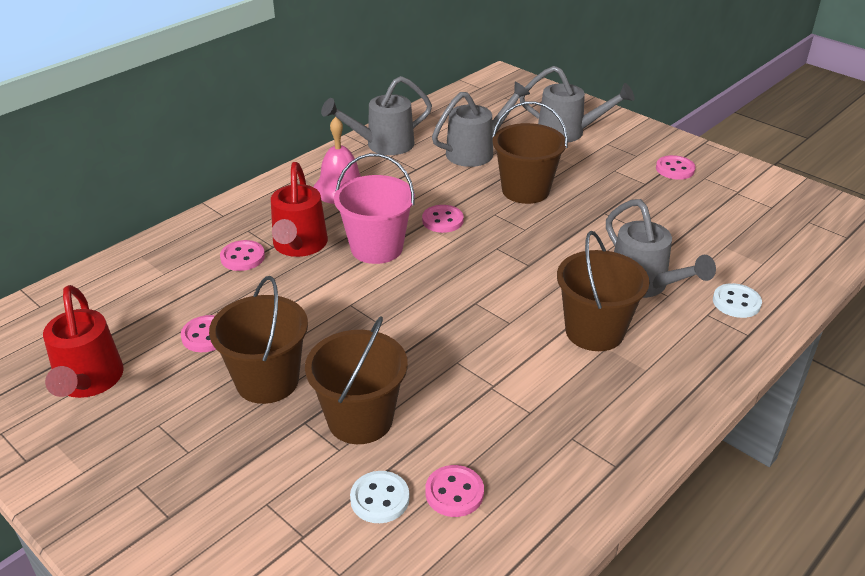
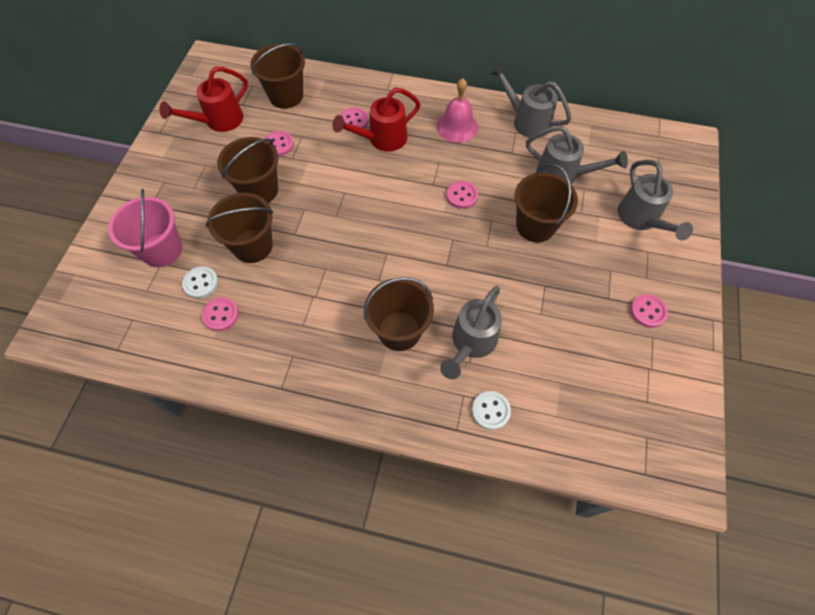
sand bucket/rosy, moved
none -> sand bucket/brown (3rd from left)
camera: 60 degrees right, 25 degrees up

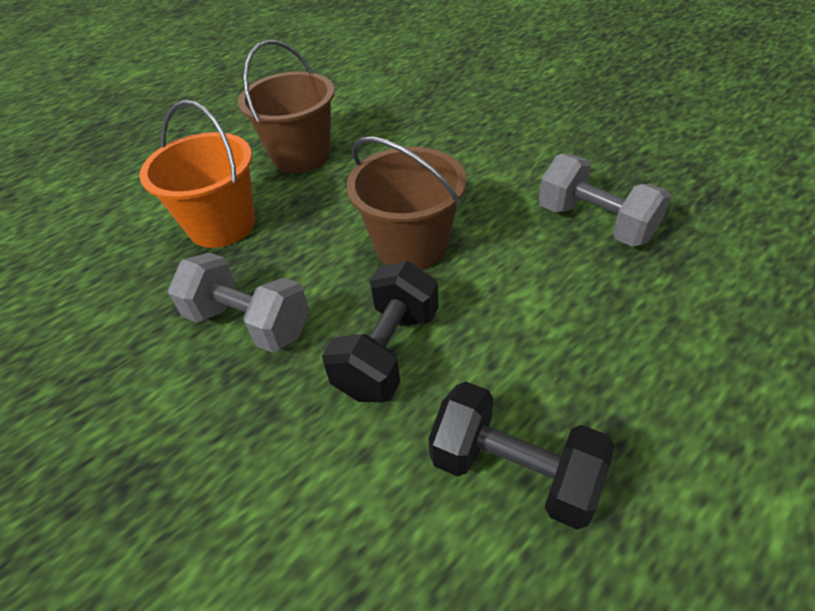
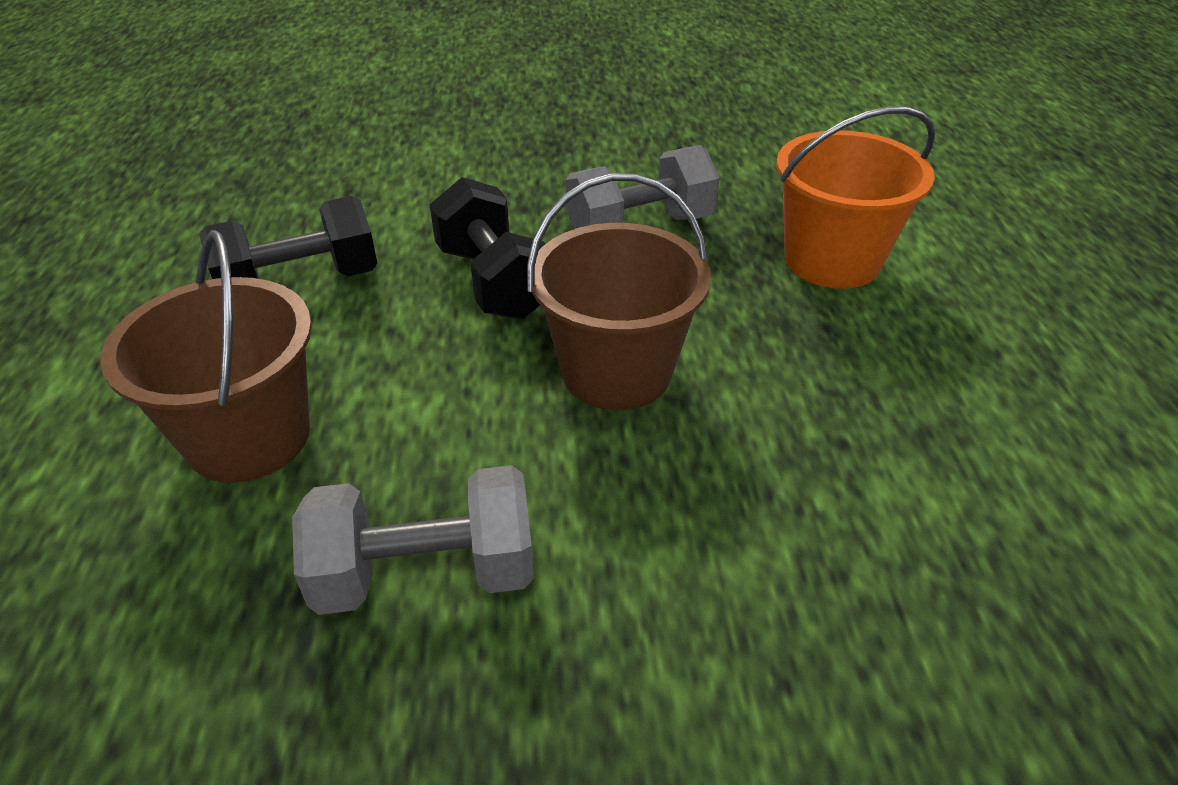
sand bucket/brown (1st from left), moved
camera: 125 degrees right, 5 degrees down

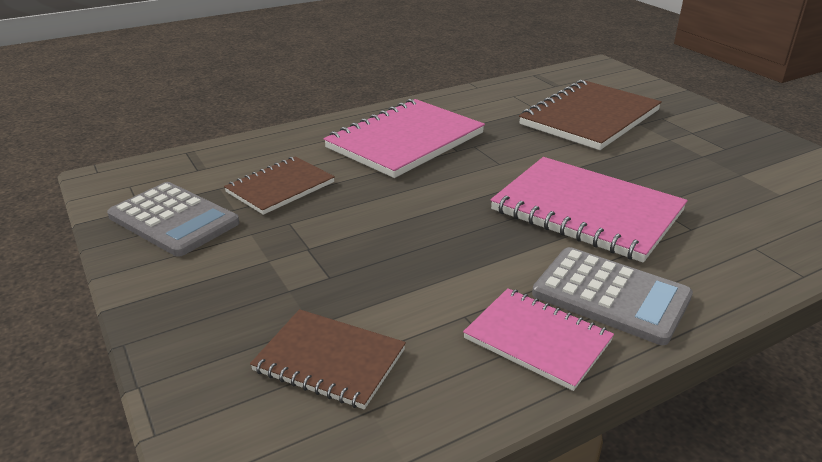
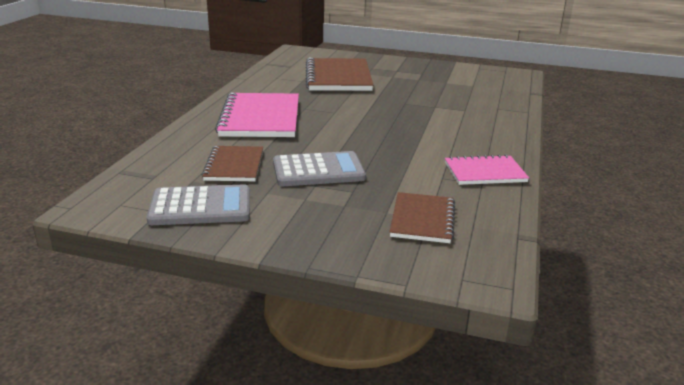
adding machine/grey (2nd from left), moved
notebook/brown (2nd from left in the first image) -> notebook/brown (3rd from left), 60 degrees counterclockwise
notebook/rosy (3rd from left) -> none
camera: 45 degrees left, 5 degrees down

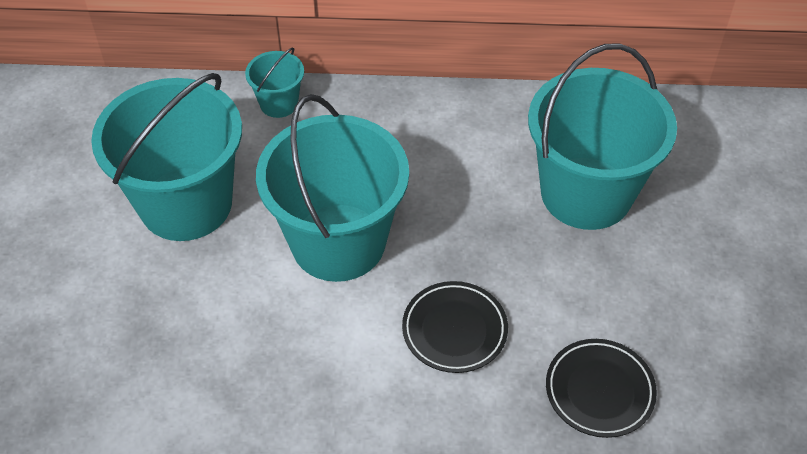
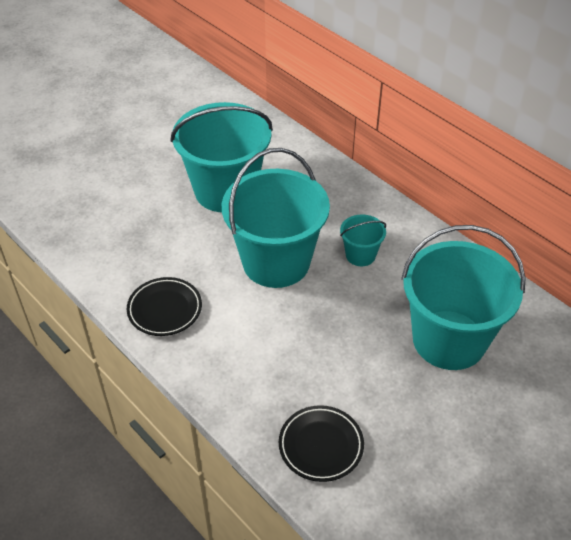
plate/ebony (1st from left), moved
sand bucket/turquoise (2nd from left in the first image) -> sand bucket/turquoise (3rd from left), moved
camera: 45 degrees right, 5 degrees down

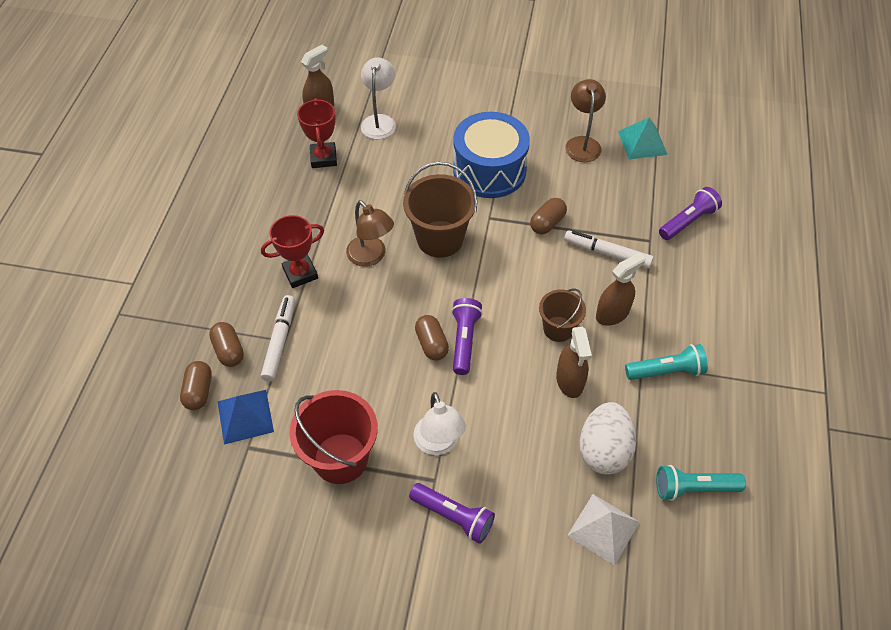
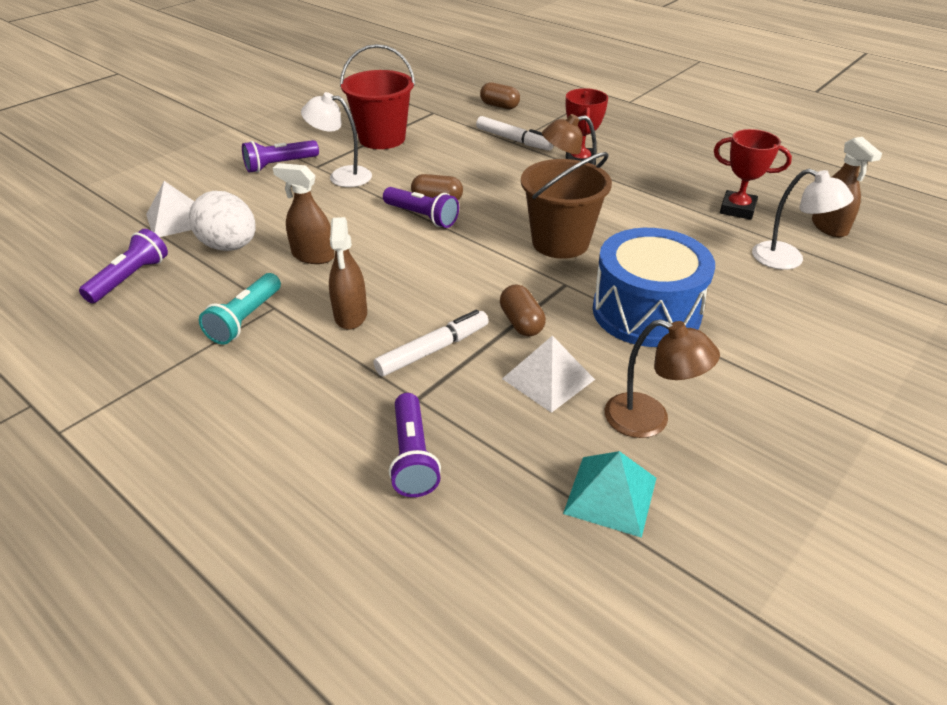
torch/turquoise (2nd from left) -> torch/purple (1st from left)
none -> solid pyramid/snow-white (2nd from left)
pill shape/brown (2nd from left) -> none
solid pyramid/cobalt -> none
sand bucket/brown (2nd from left) -> none
camera: 120 degrees right, 15 degrees down

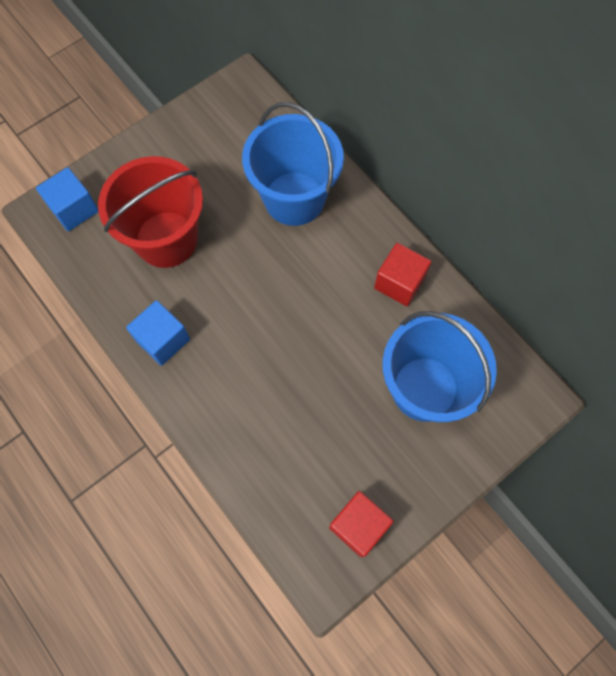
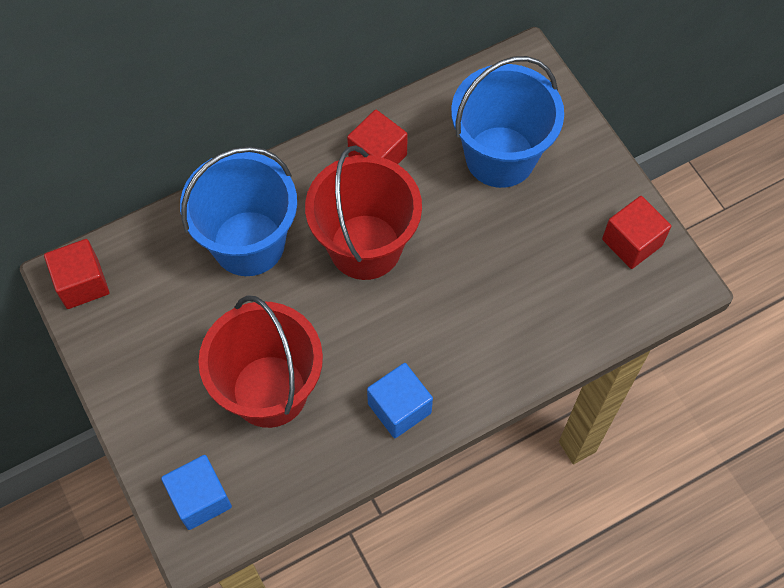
none -> block/red (1st from left)
none -> sand bucket/red (2nd from left)
camera: 80 degrees left, 5 degrees down

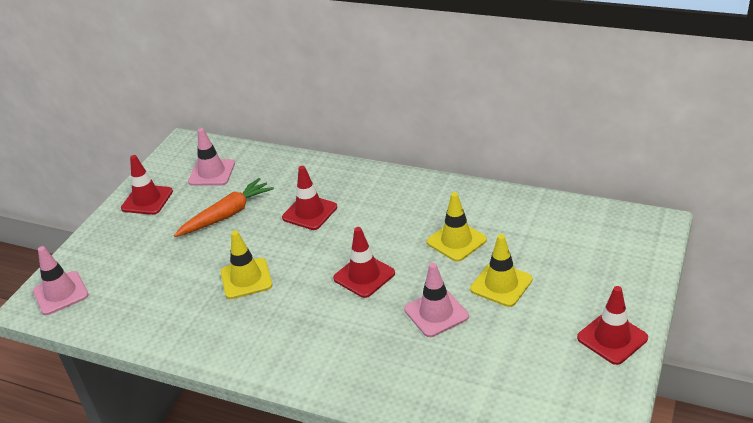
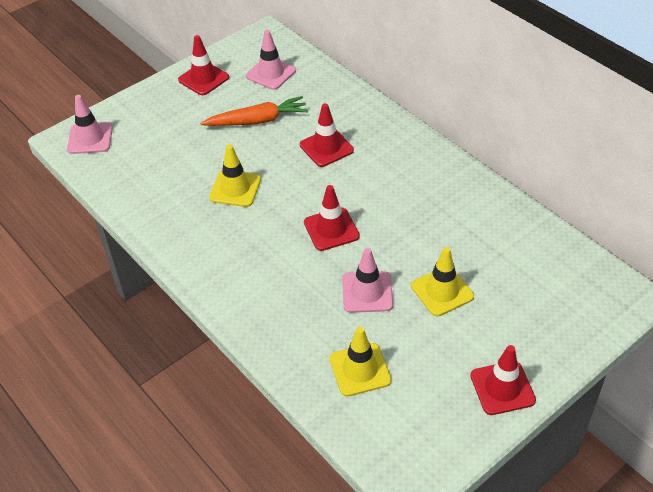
road cone/golden (2nd from left), moved
camera: 25 degrees right, 10 degrees up

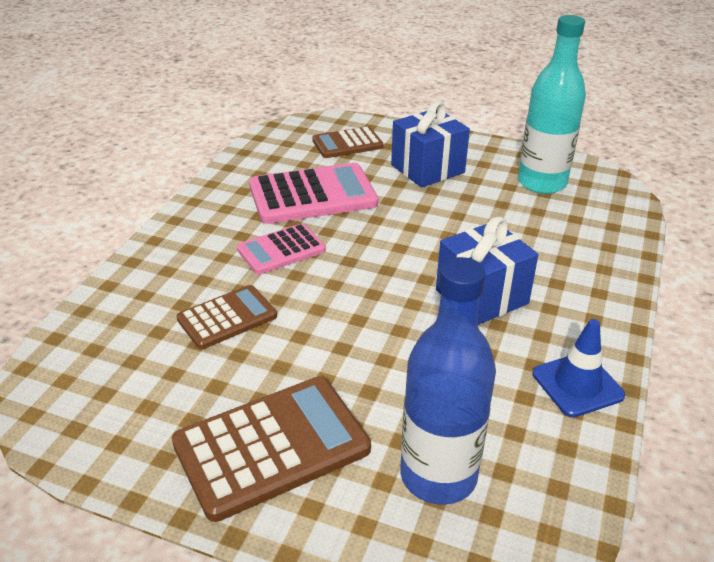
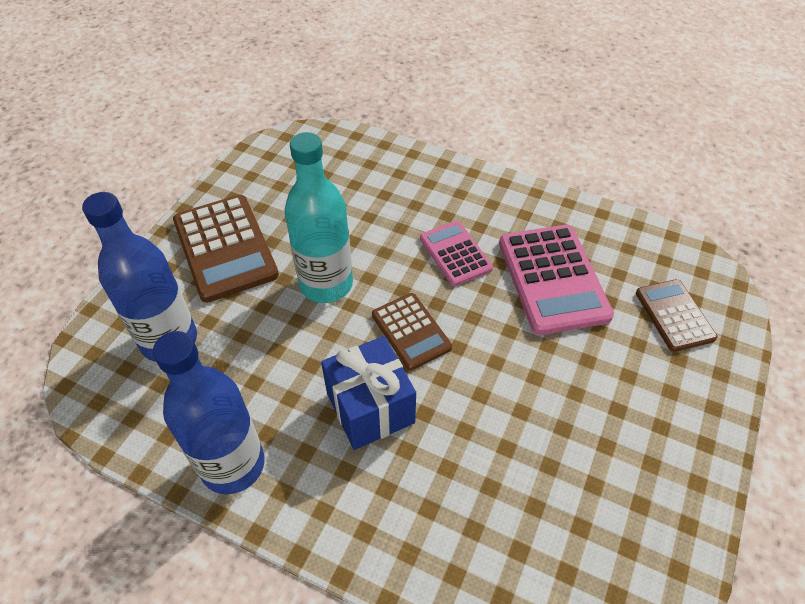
road cone/cobalt -> bottle/cobalt (2nd from left)
bottle/turquoise, moved
adding machine/brown (1st from left in the first image) -> adding machine/brown (2nd from left), moved
wrapped gift/cobalt (1st from left) -> none
camera: 95 degrees right, 15 degrees up

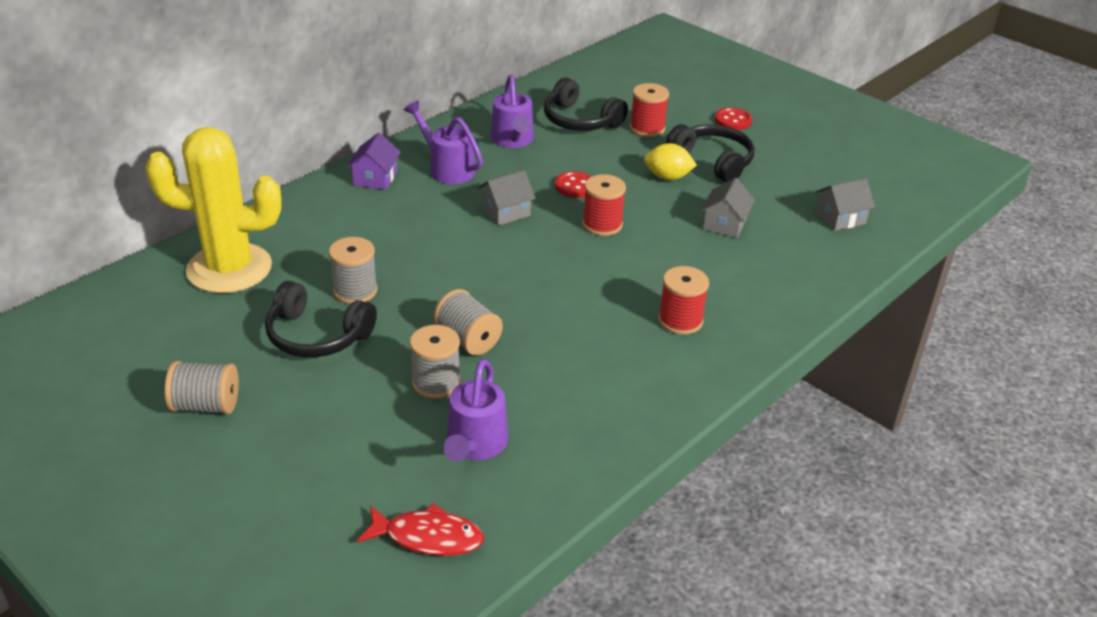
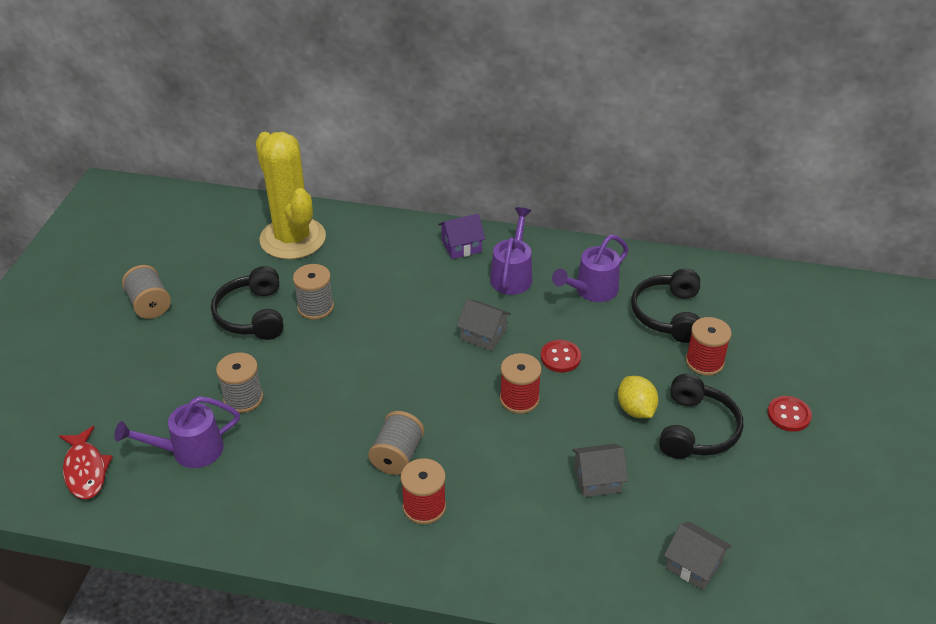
reel of thread/grey (4th from left), moved
camera: 60 degrees right, 5 degrees up

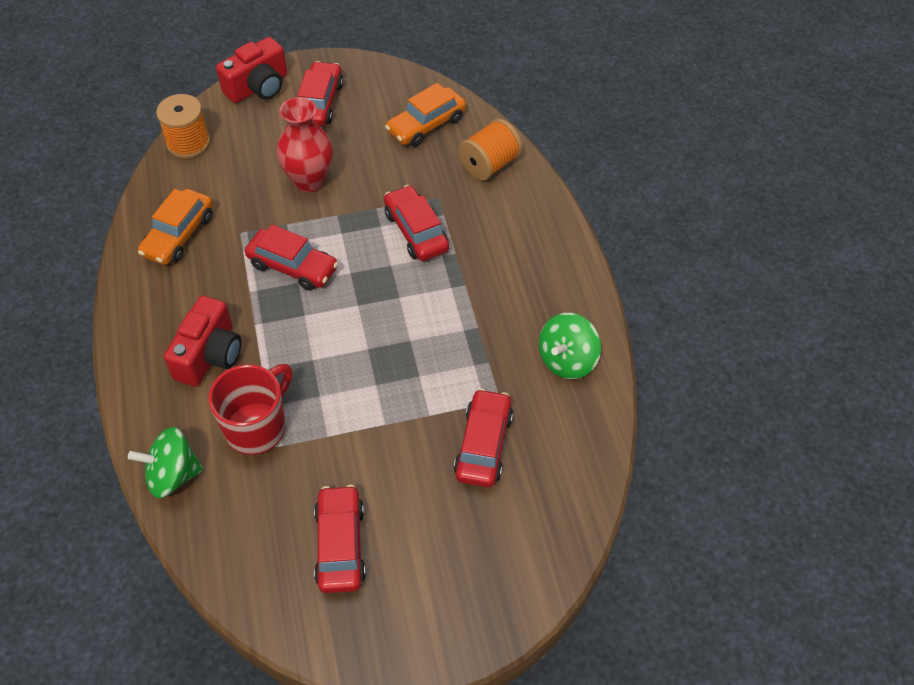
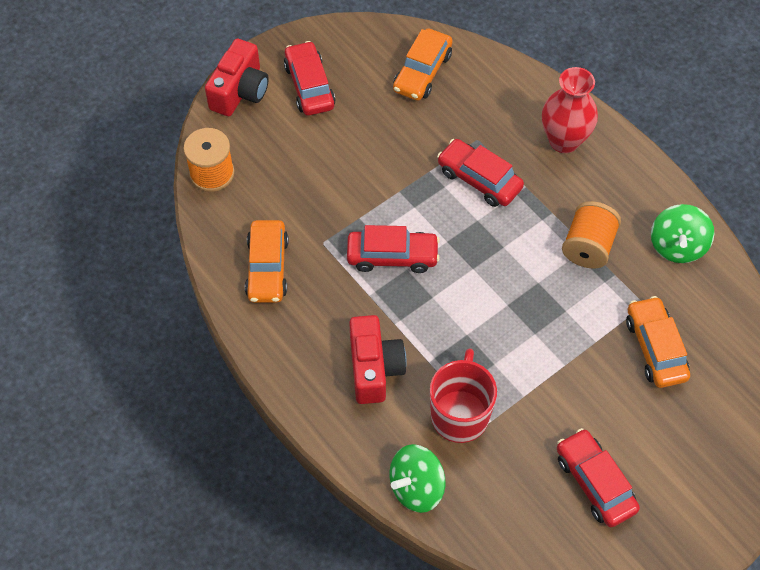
flower vase/red, moved
reel of thread/orange (2nd from left), moved
car/red (5th from left) -> car/orange (3rd from left)
camera: 25 degrees left, 5 degrees up

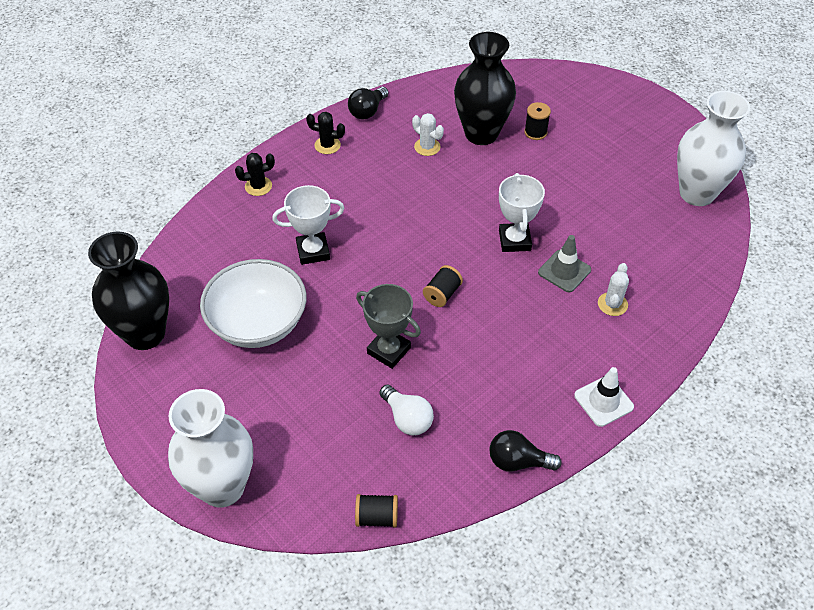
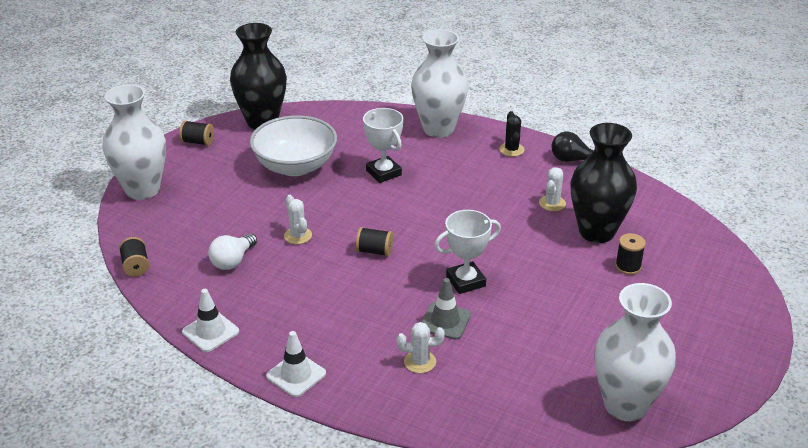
none -> reel of thread/ebony (2nd from left)
light bulb/ebony (2nd from left) -> road cone/snow-white (1st from left)
award cup/grey -> cactus/snow-white (1st from left)
cactus/ebony (1st from left) -> flower vase/snow-white (2nd from left)
camera: 70 degrees right, 15 degrees down

